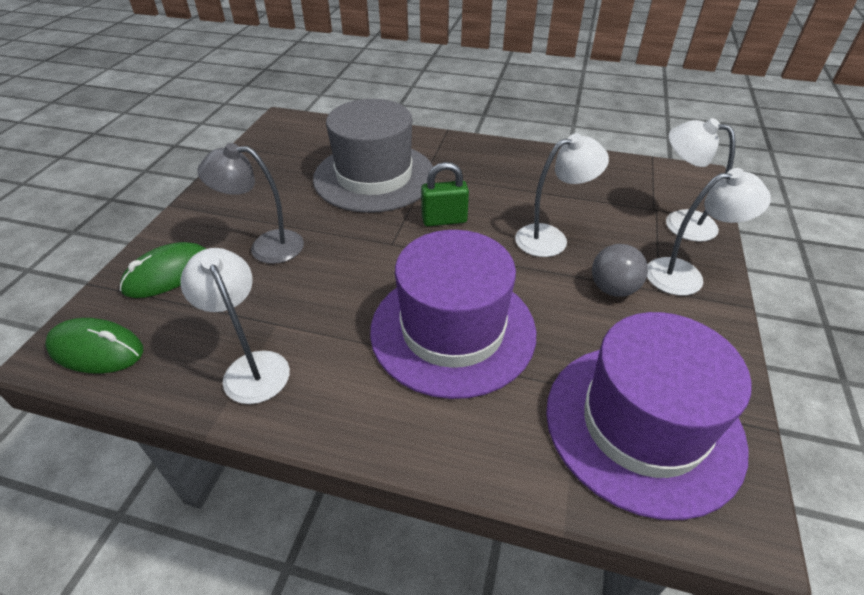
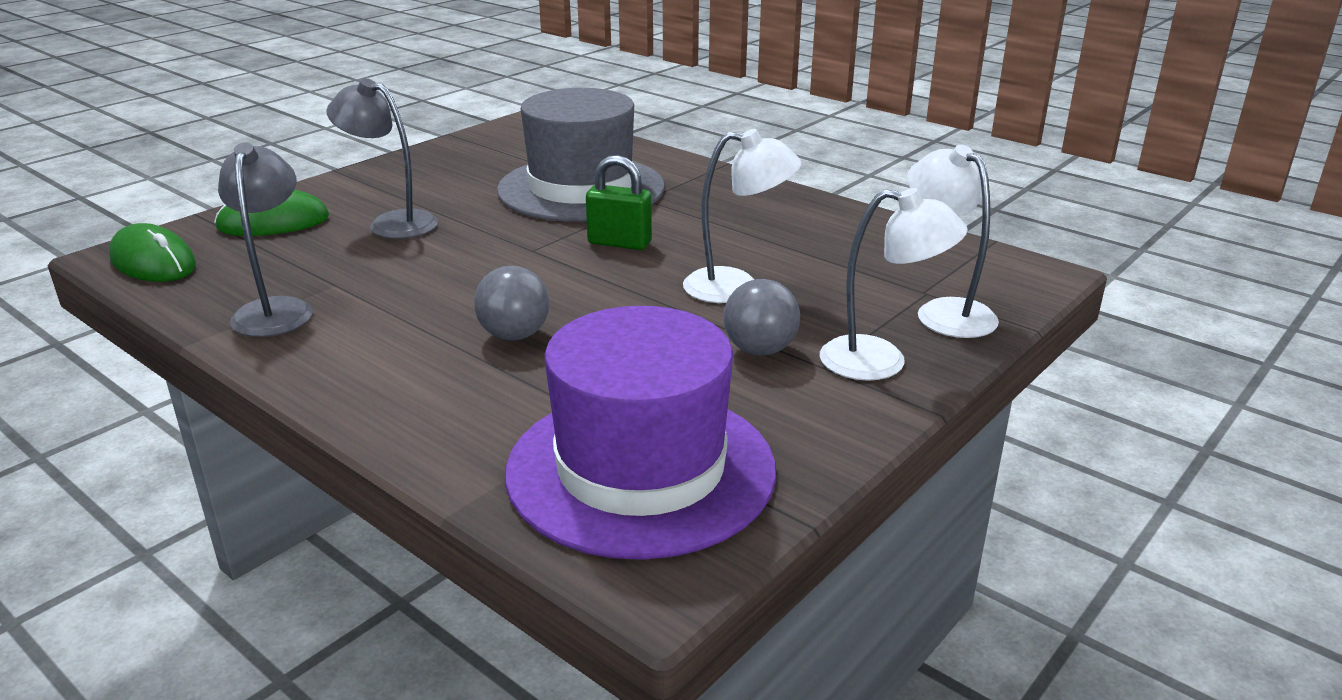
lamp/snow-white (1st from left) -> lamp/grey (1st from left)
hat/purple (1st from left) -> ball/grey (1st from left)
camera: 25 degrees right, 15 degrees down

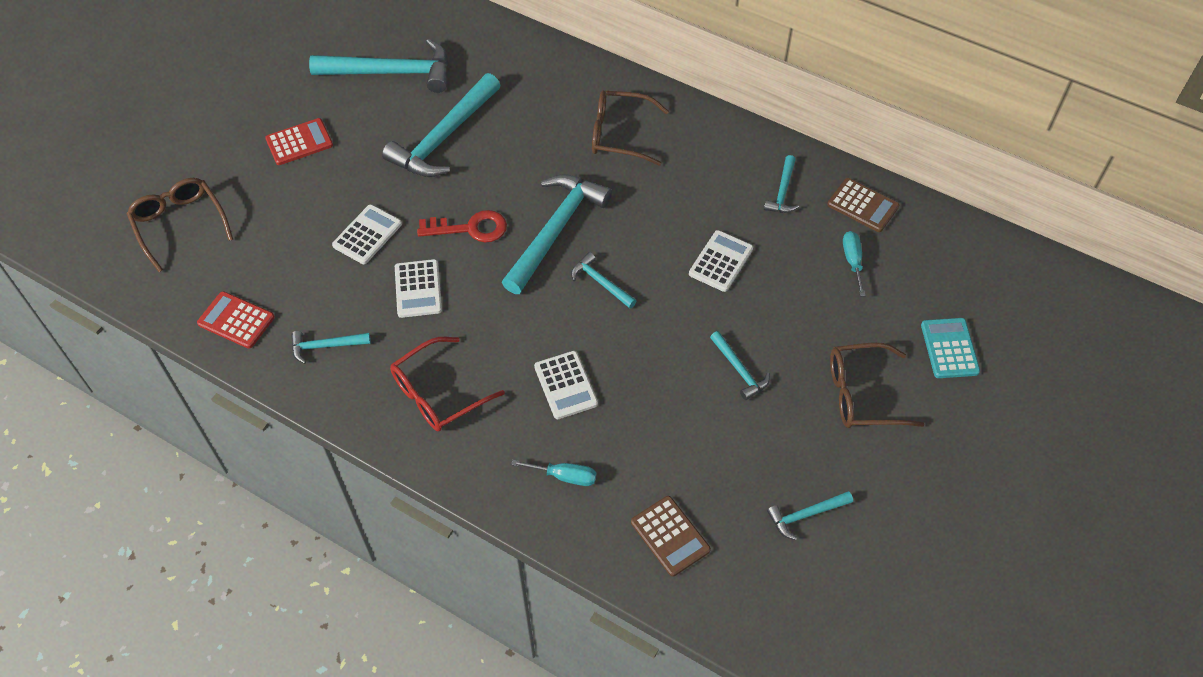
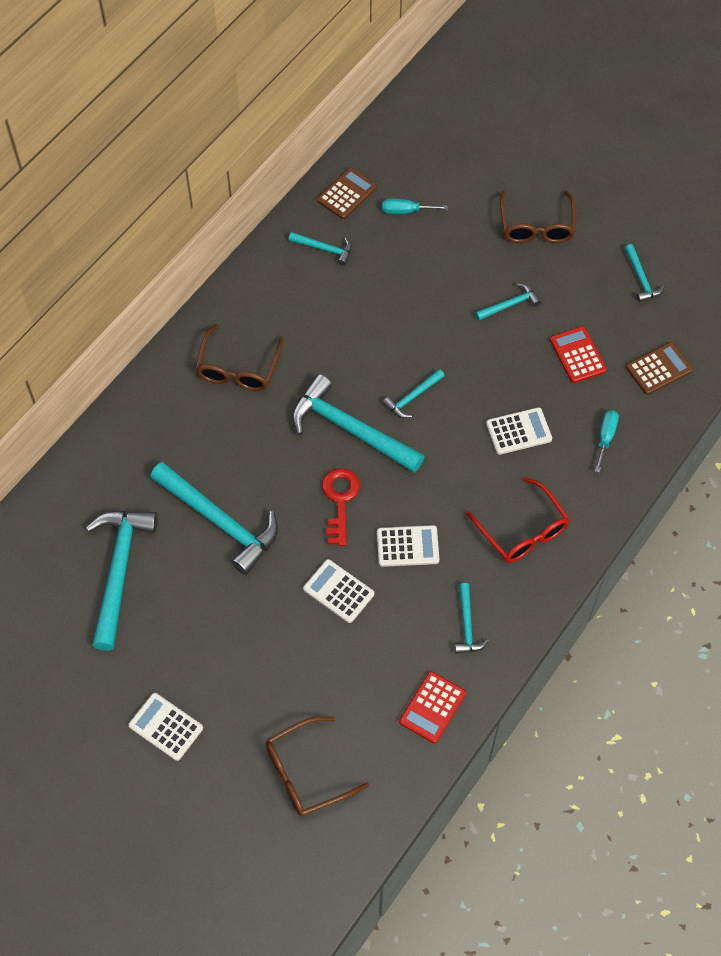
adding machine/snow-white (4th from left in the first image) -> adding machine/snow-white (1st from left), moved
adding machine/red (2nd from left), moved
adding machine/turquoise -> none
camera: 85 degrees left, 5 degrees up

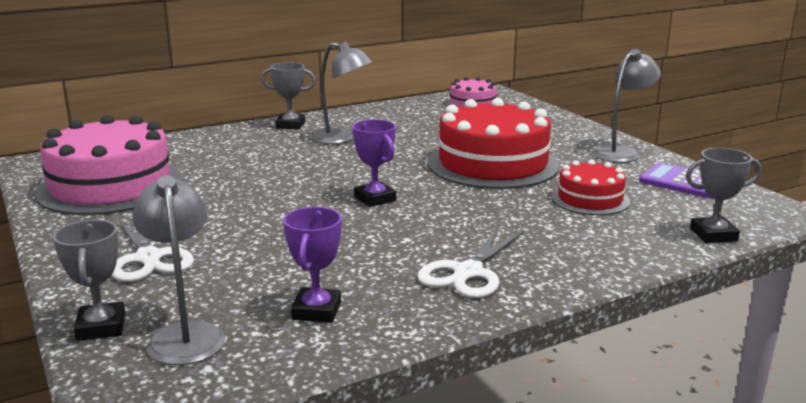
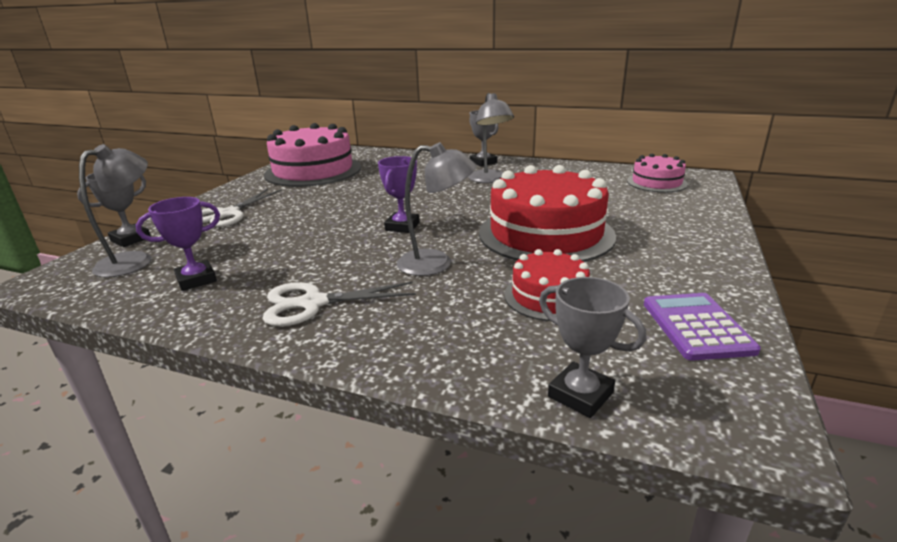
lamp/grey (3rd from left in the first image) -> lamp/grey (2nd from left), moved
camera: 50 degrees right, 5 degrees up

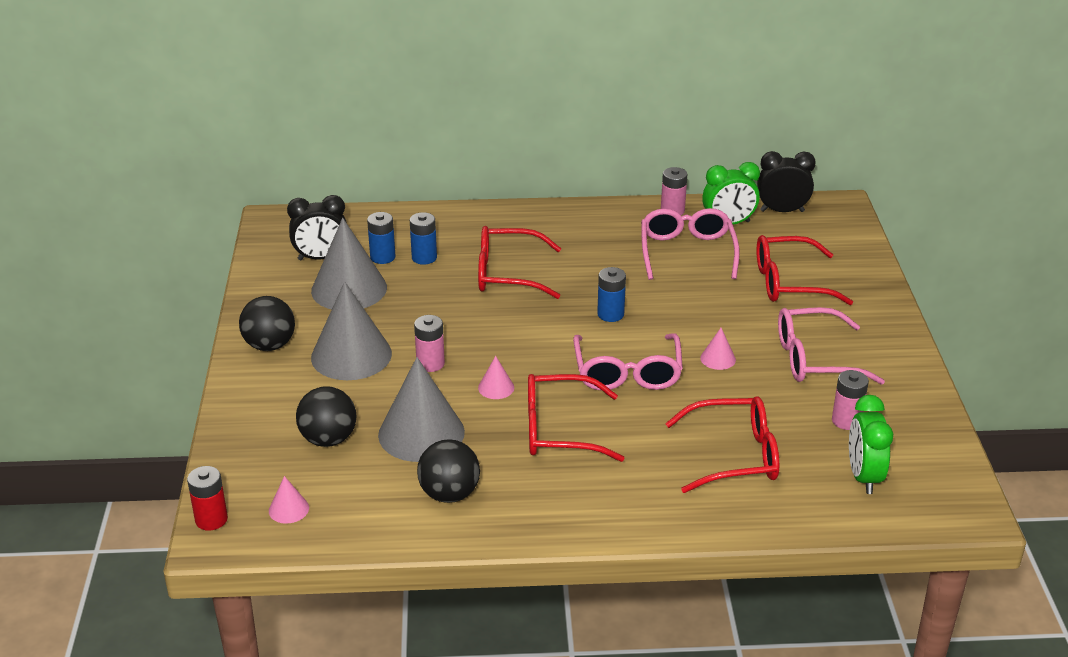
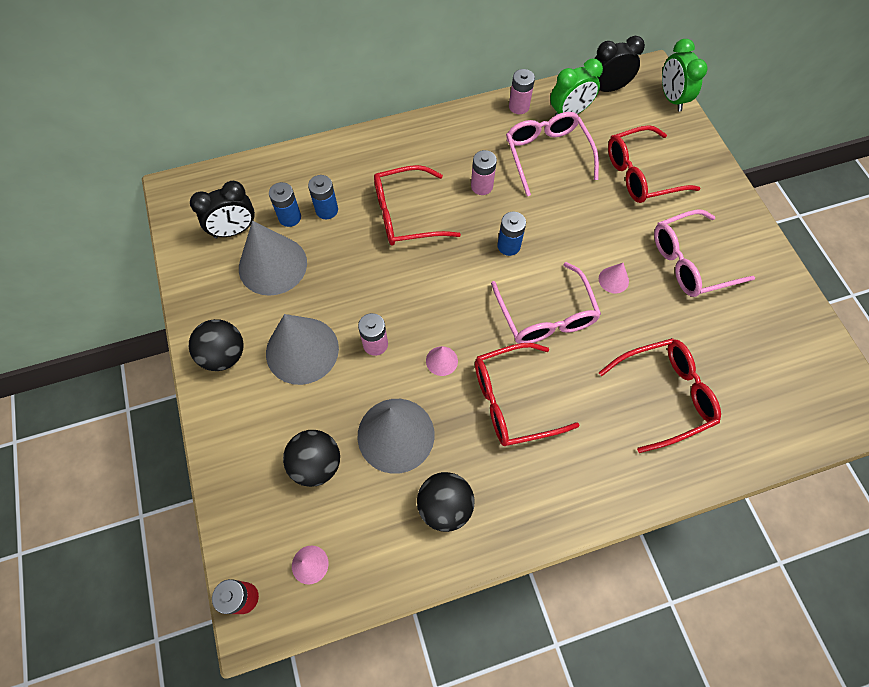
power cell/rosy (3rd from left in the first image) -> power cell/rosy (2nd from left), moved
alarm clock/emerald (2nd from left), moved
camera: 15 degrees left, 30 degrees up

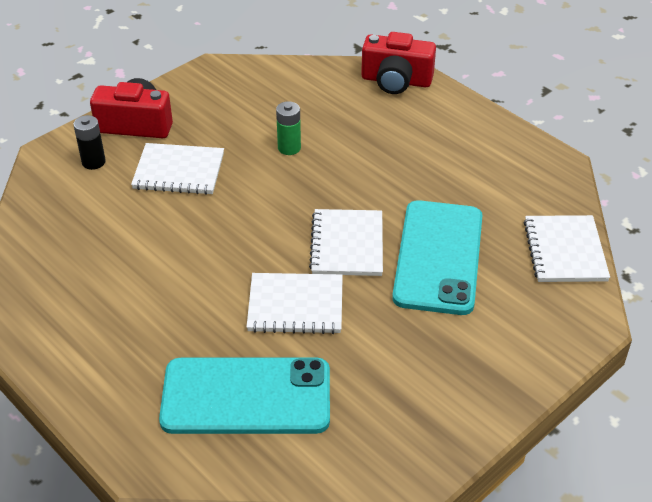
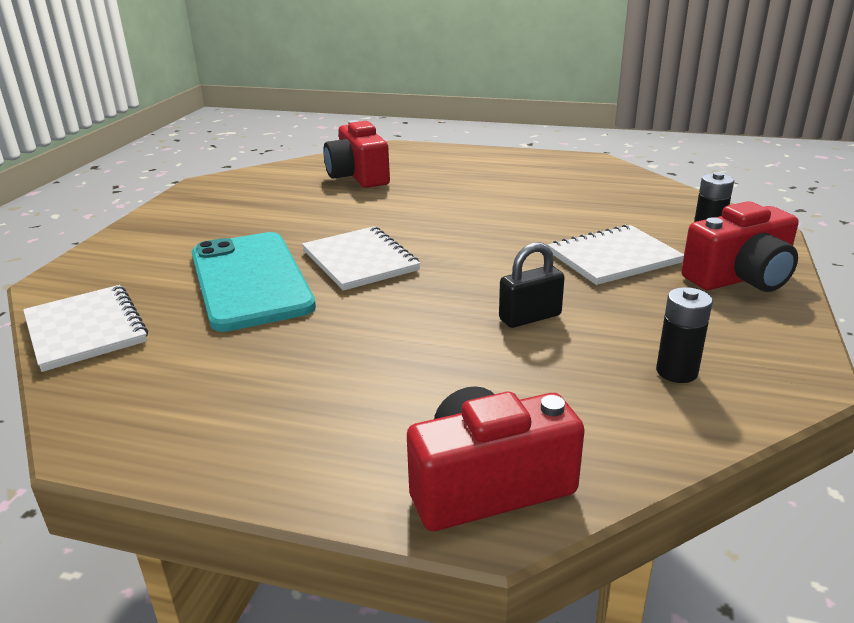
phone/turquoise (1st from left) -> camera/red (1st from left)
power cell/emerald -> small lock/ebony
none -> power cell/ebony (1st from left)
notebook/snow-white (2nd from left) -> none
camera: 150 degrees right, 15 degrees down

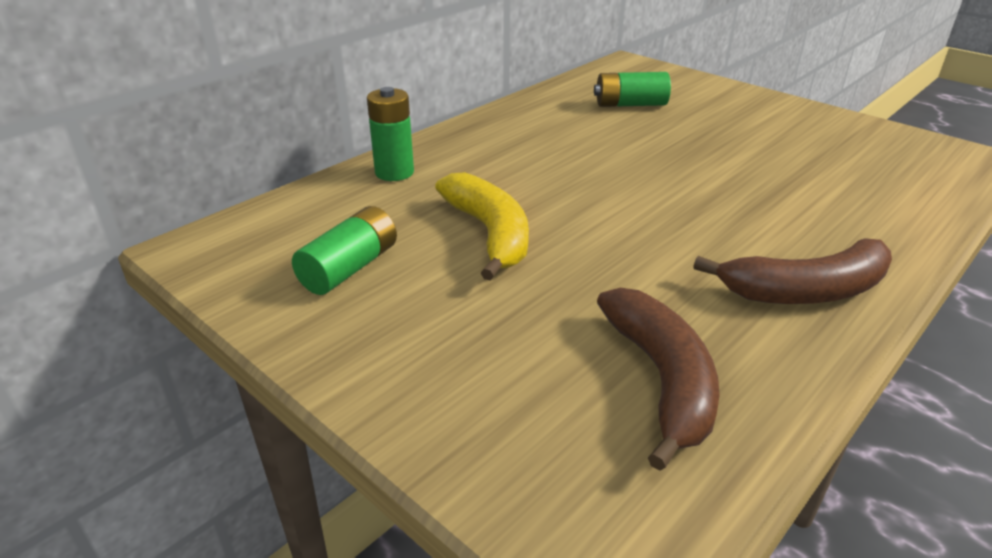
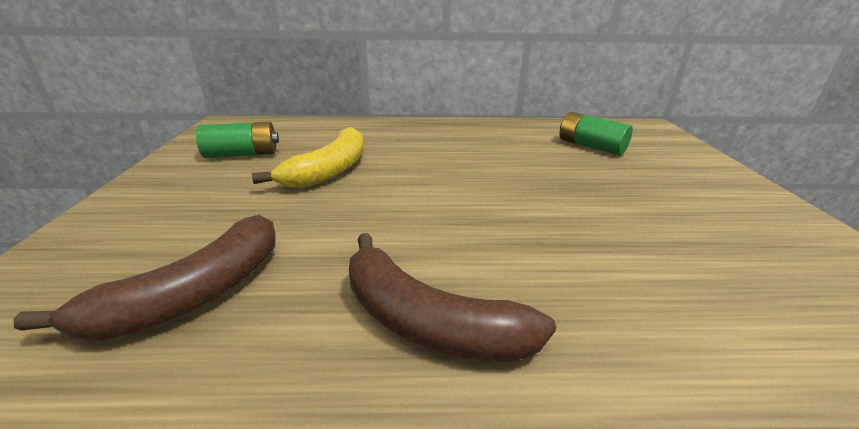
power cell/emerald (2nd from left) -> none
camera: 45 degrees right, 5 degrees down

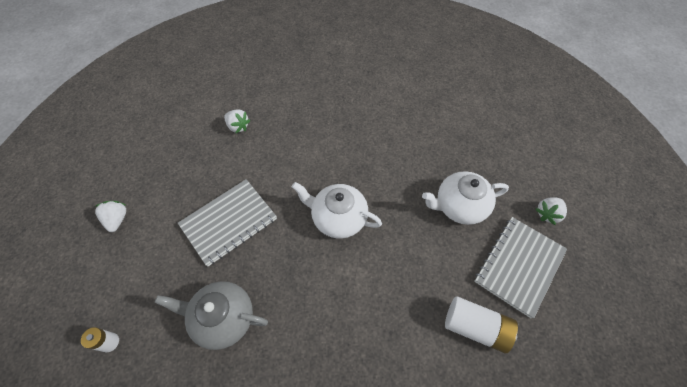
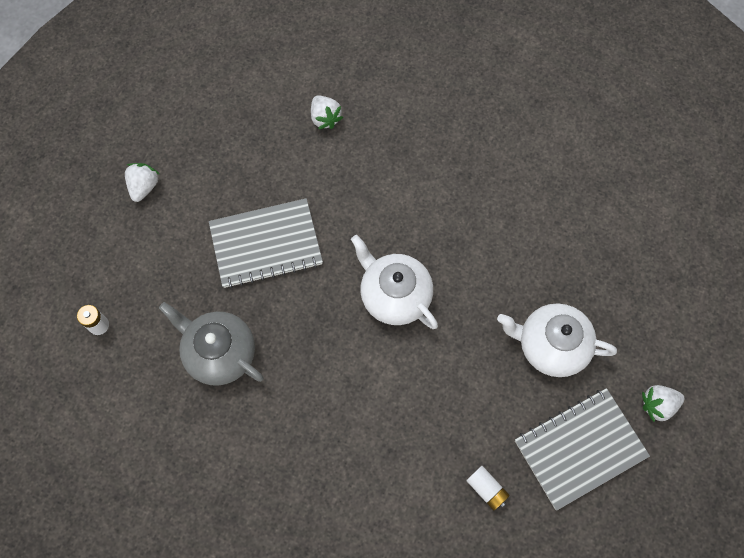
power cell/snow-white (2nd from left), x0.55
camera: 25 degrees right, 10 degrees up

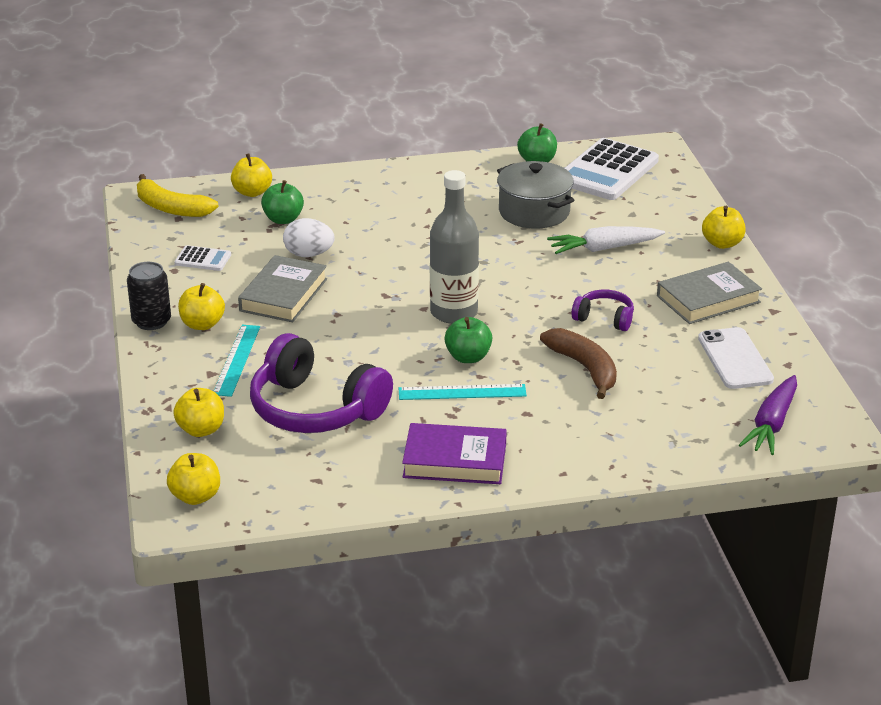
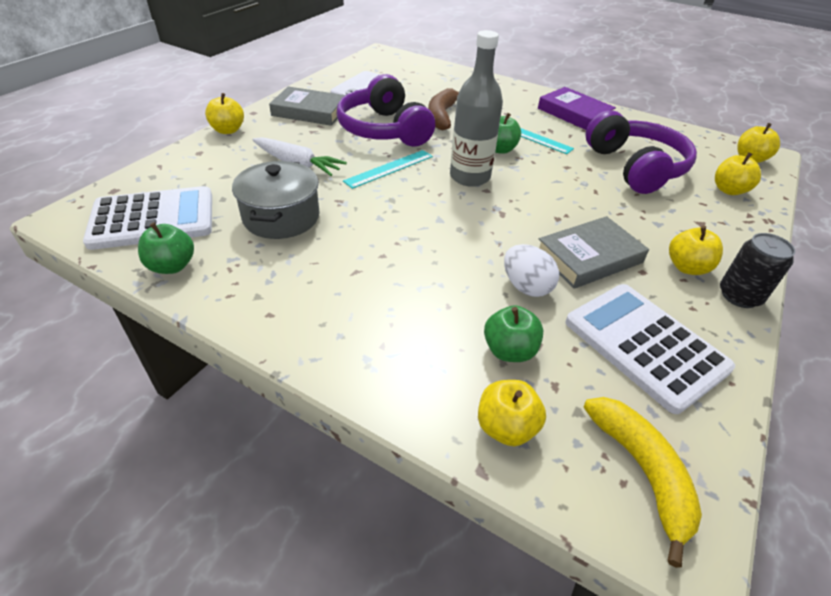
headphones/purple (2nd from left in the first image) -> headphones/purple (1st from left), x2.05
measuring stick/turquoise (1st from left), moved
adding machine/snow-white (1st from left in the first image) -> adding machine/snow-white (2nd from left), x2.18
root vegetable/purple -> none
camera: 140 degrees left, 10 degrees up

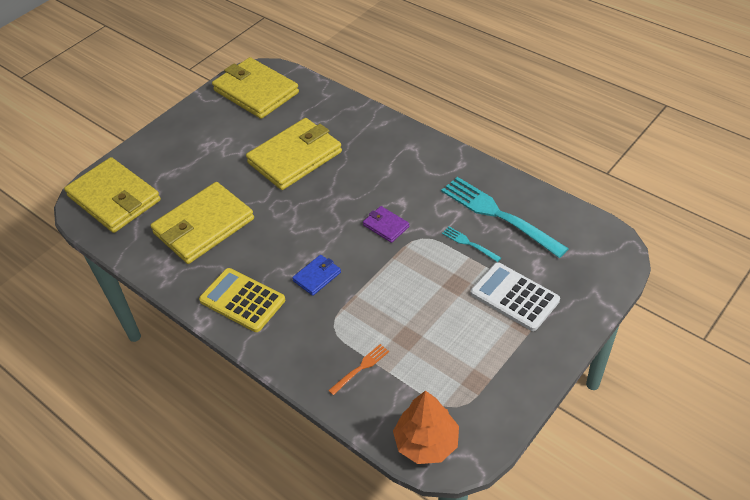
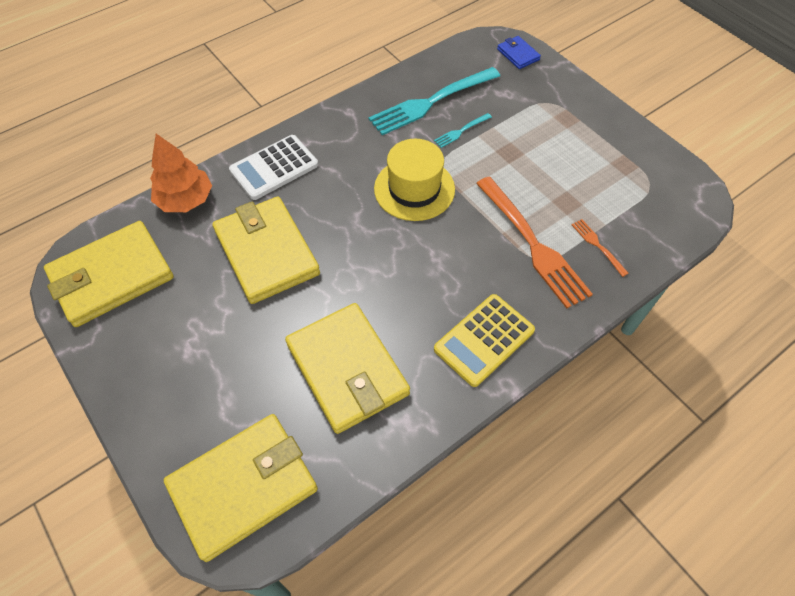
fir tree/orange, moved
adding machine/snow-white, moved
card wallet/purple -> hat/golden
none -> fork/orange (1st from left)
card wallet/cobalt, moved
camera: 80 degrees left, 10 degrees up

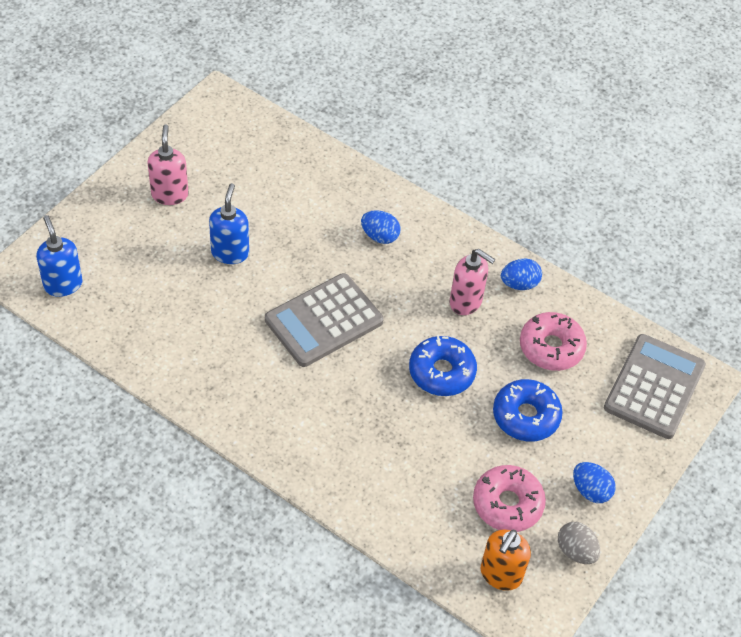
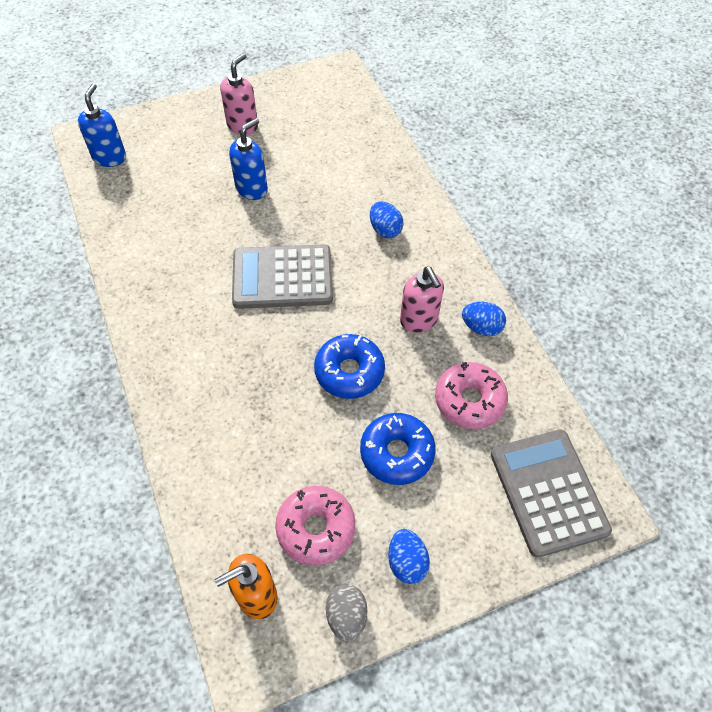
adding machine/grey (2nd from left), 75 degrees counterclockwise
camera: 35 degrees right, 5 degrees up

